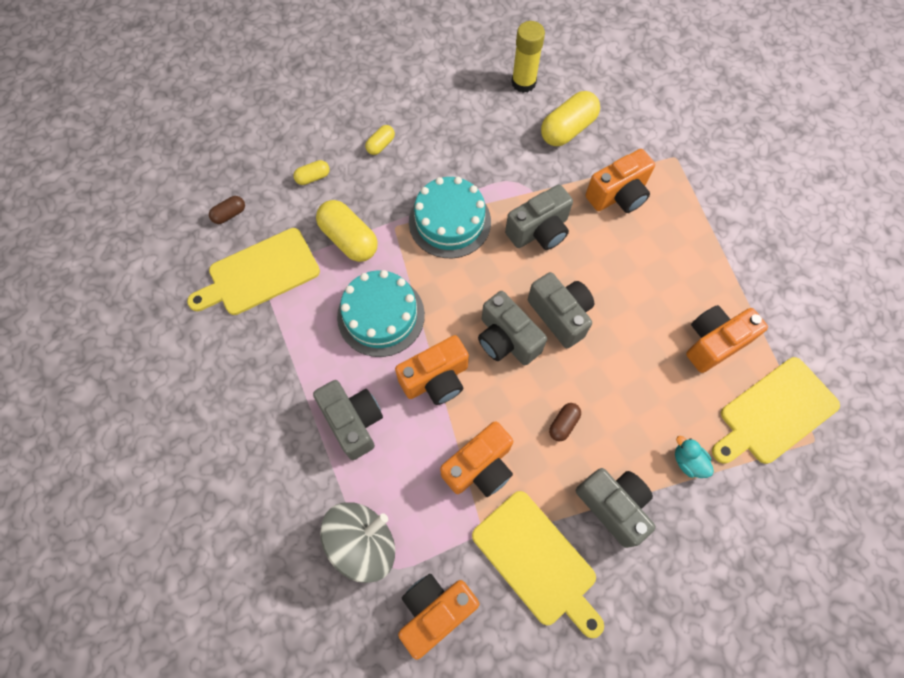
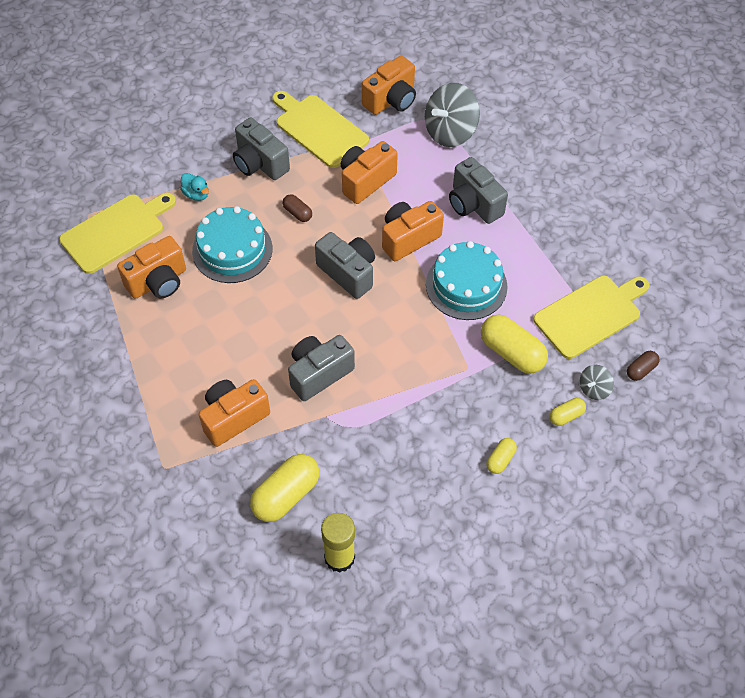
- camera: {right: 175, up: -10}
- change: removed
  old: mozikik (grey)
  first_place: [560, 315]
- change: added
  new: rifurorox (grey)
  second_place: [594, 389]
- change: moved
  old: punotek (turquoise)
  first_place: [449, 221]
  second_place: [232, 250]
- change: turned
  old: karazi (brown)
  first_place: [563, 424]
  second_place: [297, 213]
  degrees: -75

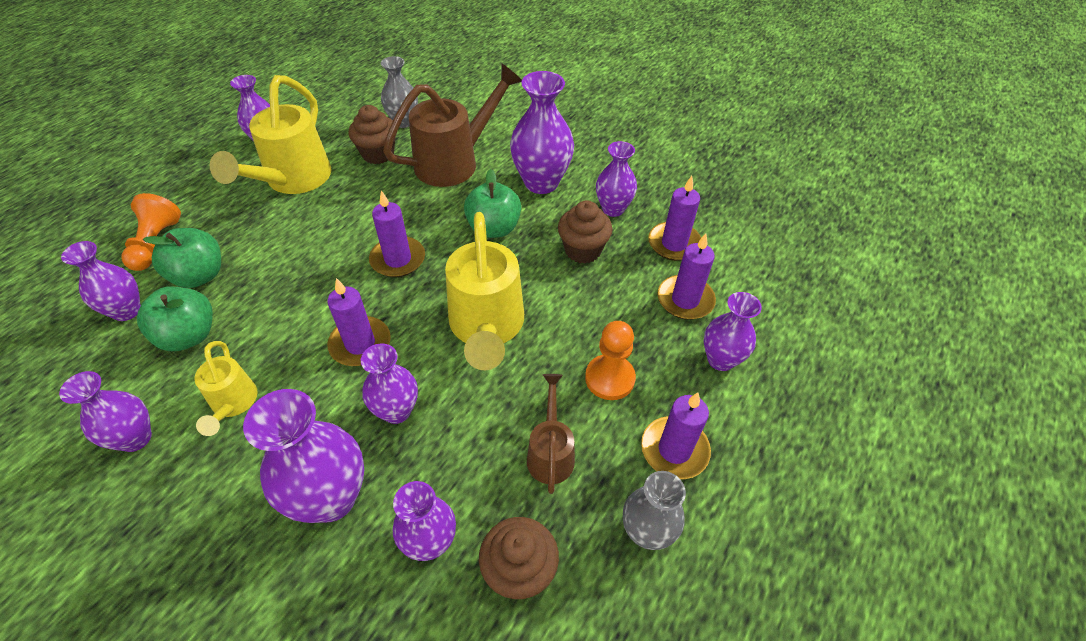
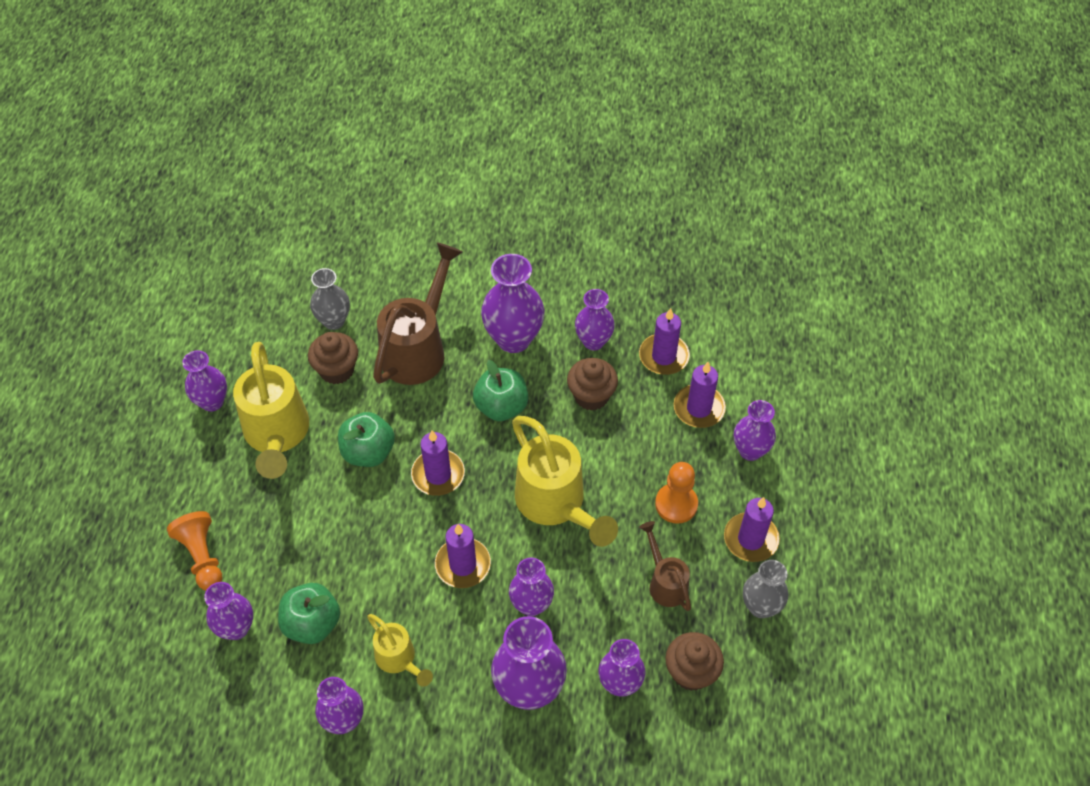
- camera: {right: -25, up: 5}
- change: moved
  old: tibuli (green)
  first_place: [199, 275]
  second_place: [368, 452]

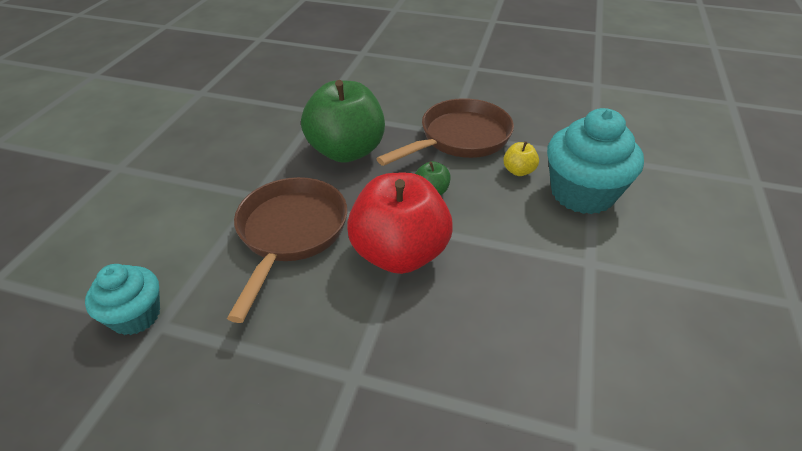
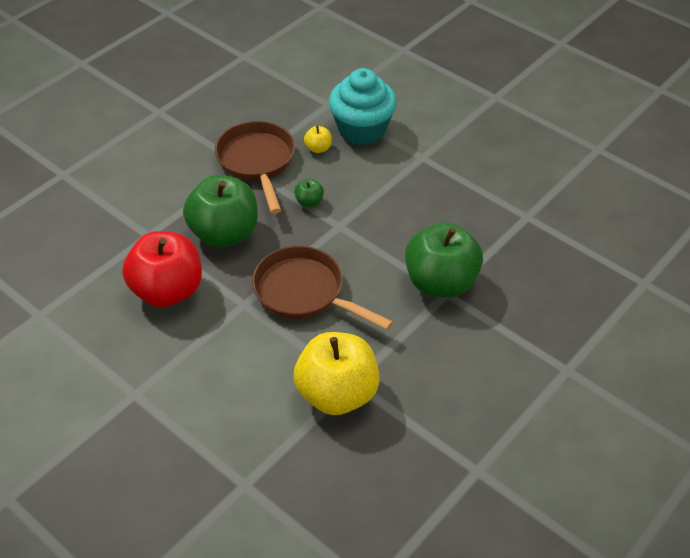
- camera: {right: -65, up: 5}
- change: added
  new: tibuli (green)
  second_place: [440, 282]
- change: moved
  old: tibuli (red)
  first_place: [399, 253]
  second_place: [167, 291]
- change: replaced
  old: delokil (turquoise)
  new: tibuli (yellow)
  first_place: [136, 316]
  second_place: [337, 394]

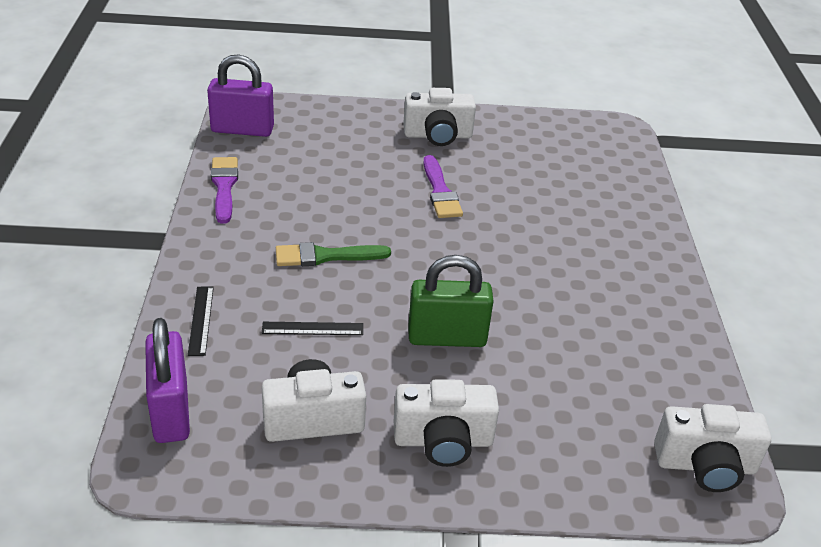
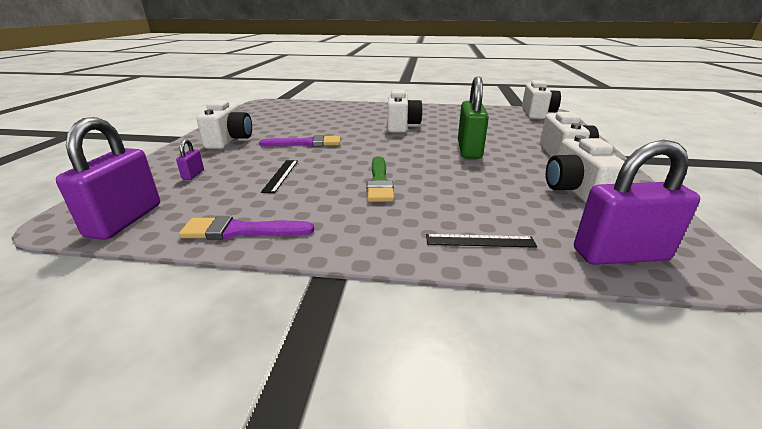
- camera: {right: -80, up: -10}
- change: added
  new: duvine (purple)
  second_place: [193, 175]
- change: added
  new: mozikik (white)
  second_place: [401, 125]
- change: moved
  old: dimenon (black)
  first_place: [312, 328]
  second_place: [281, 175]

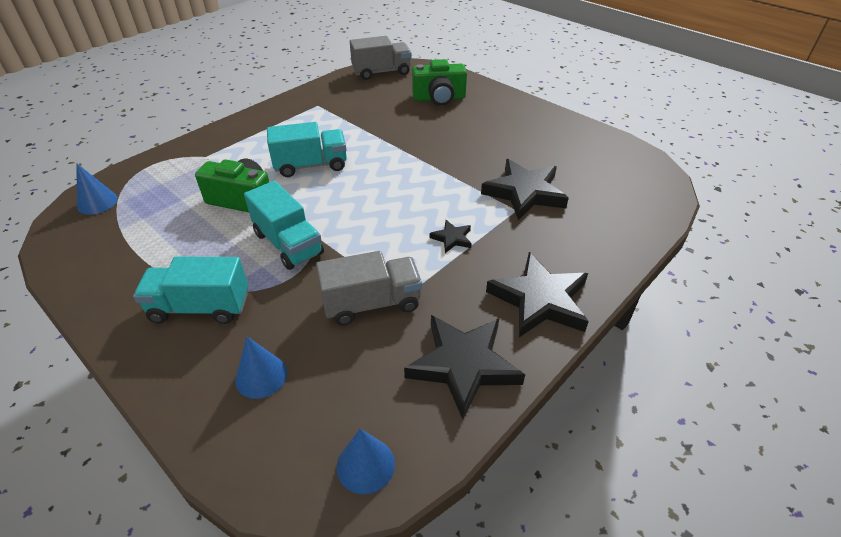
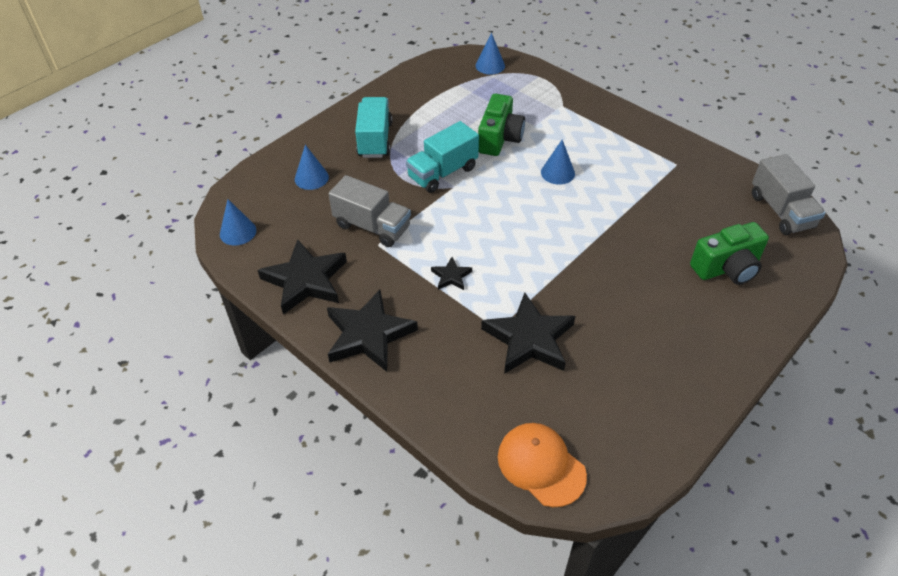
- camera: {right: 90, up: 5}
- change: added
  new: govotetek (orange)
  second_place: [541, 465]
- change: replaced
  old: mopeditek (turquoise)
  new: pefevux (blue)
  first_place: [311, 165]
  second_place: [557, 173]
- change: turned
  old: mopeditek (grey)
  first_place: [372, 303]
  second_place: [372, 226]
  degrees: -45
- change: turned
  old: mozikik (green)
  first_place: [439, 98]
  second_place: [727, 268]
  degrees: -105

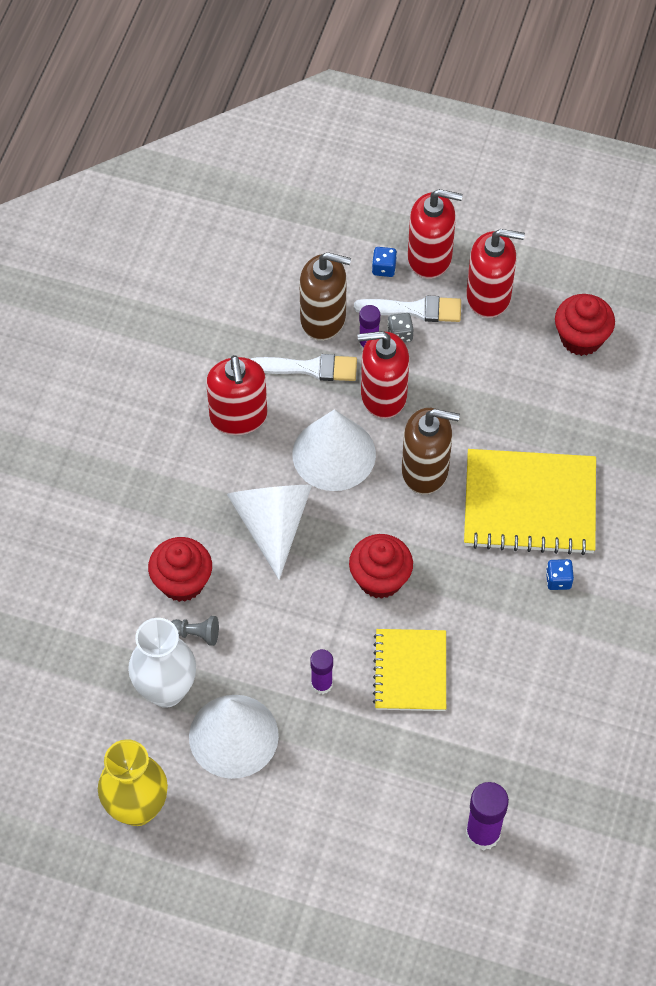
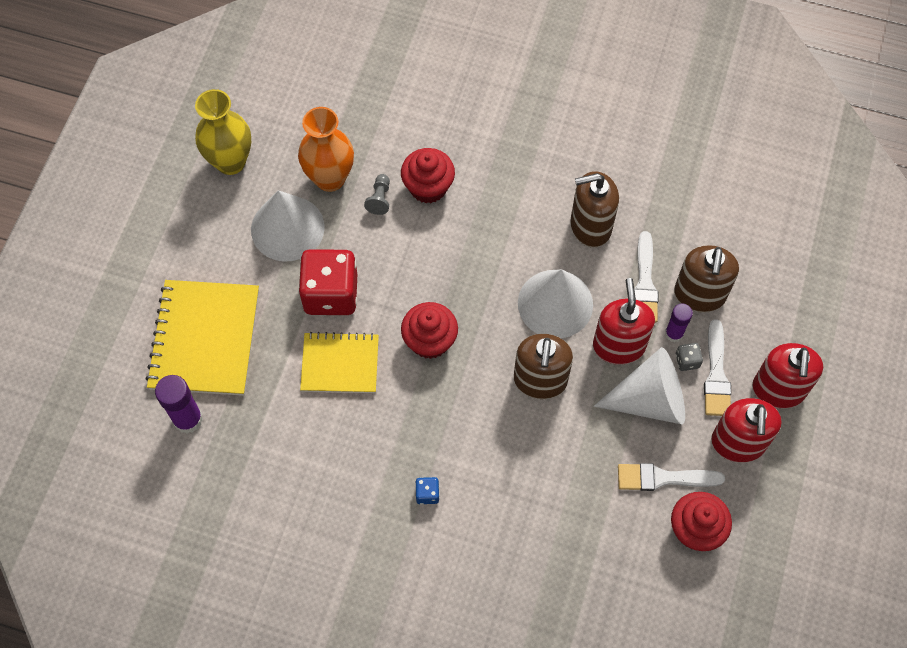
- camera: {right: 90, up: 5}
- change: removed
  old: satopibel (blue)
  first_place: [384, 268]
- change: added
  new: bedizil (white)
  second_place: [663, 478]
- change: moved
  old: pefevux (white)
  first_place: [272, 523]
  second_place: [650, 400]
- change: moved
  old: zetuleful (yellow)
  first_place: [529, 504]
  second_place: [205, 339]
- change: replaced
  old: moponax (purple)
  new: satopibel (red)
  first_place: [321, 684]
  second_place: [331, 294]
- change: recoloured
  old: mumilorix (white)
  new: mumilorix (orange)
  first_place: [166, 690]
  second_place: [330, 178]
- change: recoloured
  old: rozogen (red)
  new: rozogen (brown)
  first_place: [238, 417]
  second_place: [590, 226]

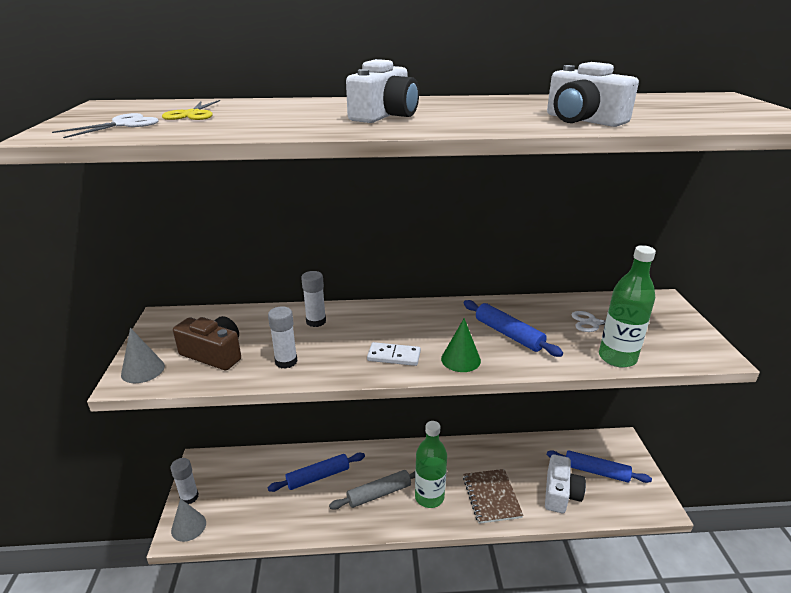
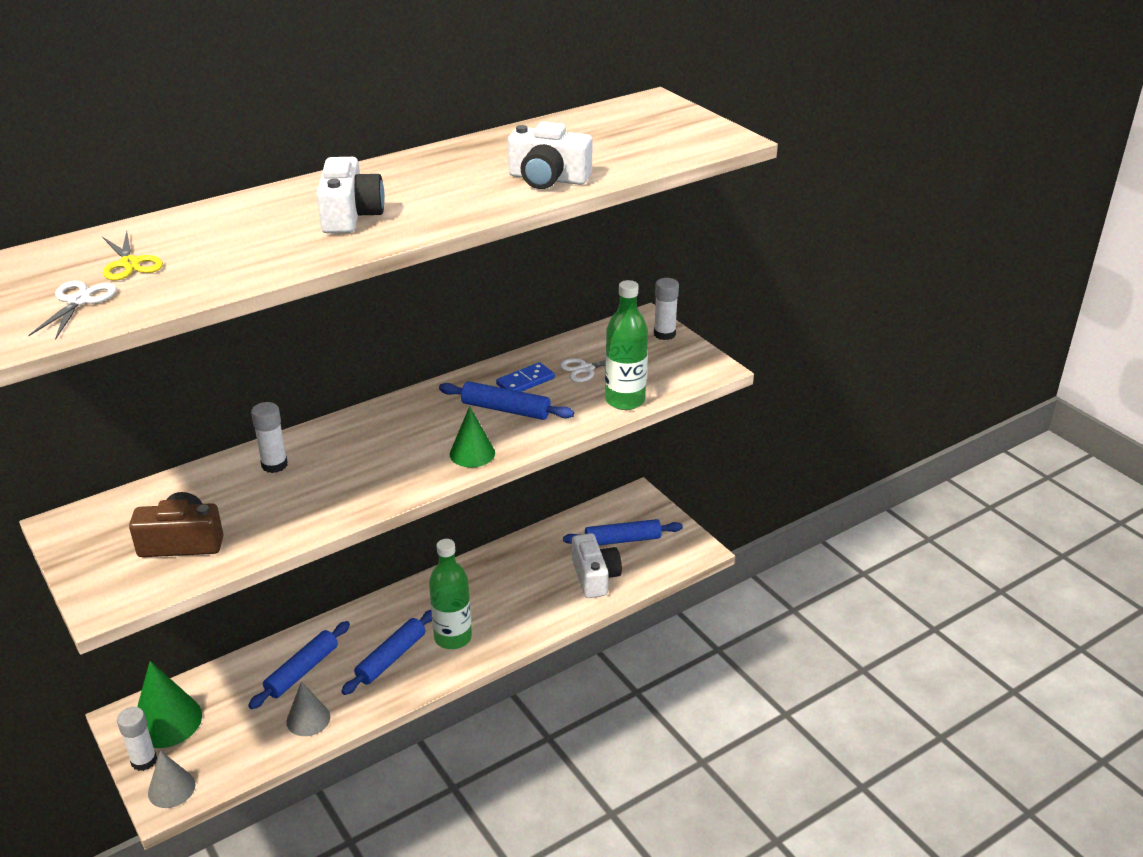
- camera: {right: -30, up: 5}
- change: removed
  old: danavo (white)
  first_place: [394, 356]
- change: removed
  old: zetuleful (brown)
  first_place: [491, 497]
- change: added
  new: pefevux (green)
  second_place: [167, 721]
- change: added
  new: danavo (blue)
  second_place: [525, 381]
- change: moved
  old: pefevux (grey)
  first_place: [143, 370]
  second_place: [308, 719]
- change: moved
  old: moponax (white)
  first_place: [286, 361]
  second_place: [664, 334]
- change: recoloured
  old: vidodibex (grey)
  new: vidodibex (blue)
  first_place: [379, 494]
  second_place: [391, 658]

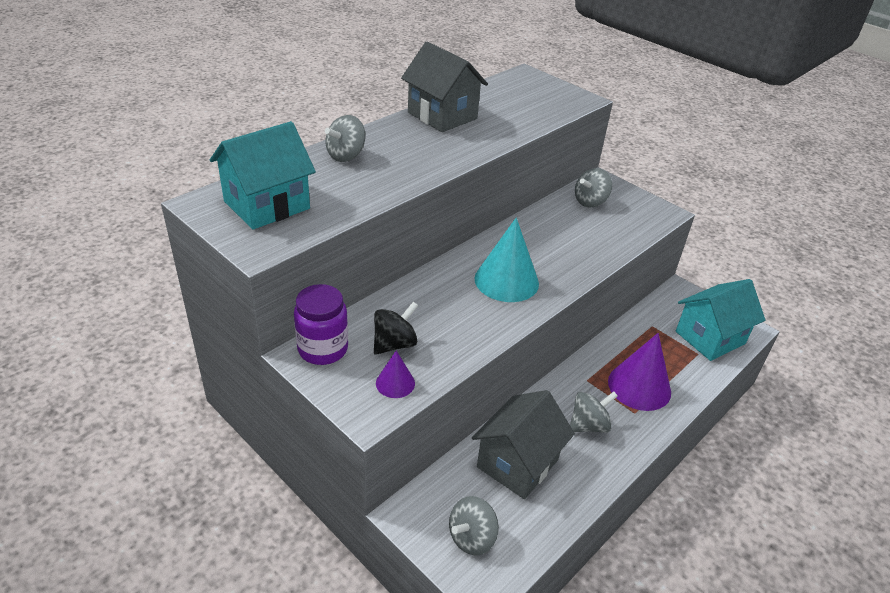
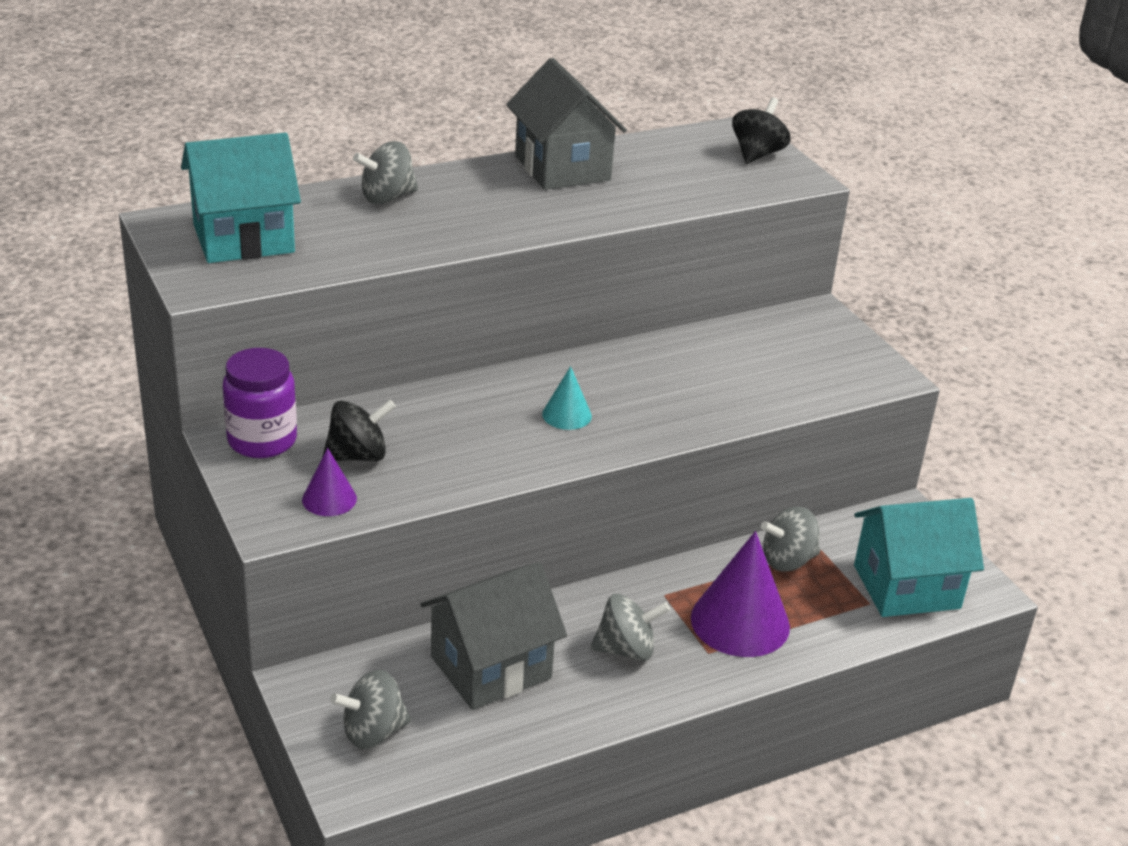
- camera: {right: 20, up: -5}
- change: added
  new: rifurorox (black)
  second_place: [757, 154]
- change: moved
  old: rifurorox (grey)
  first_place: [590, 202]
  second_place: [787, 560]
- change: resized
  old: pefevux (turquoise)
  first_place: [506, 280]
  second_place: [567, 415]
  factor: 0.51

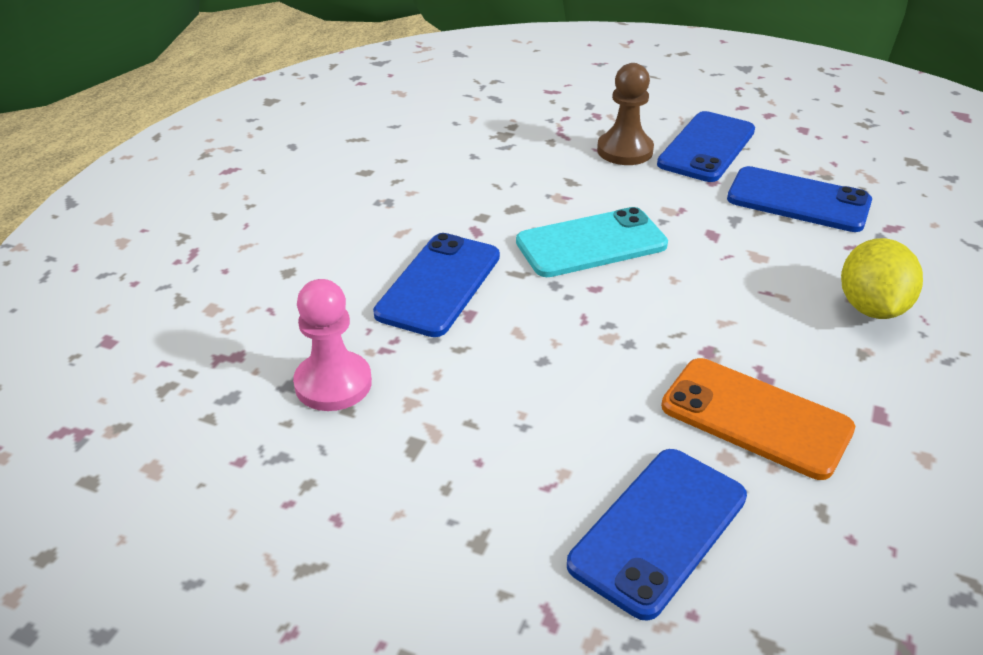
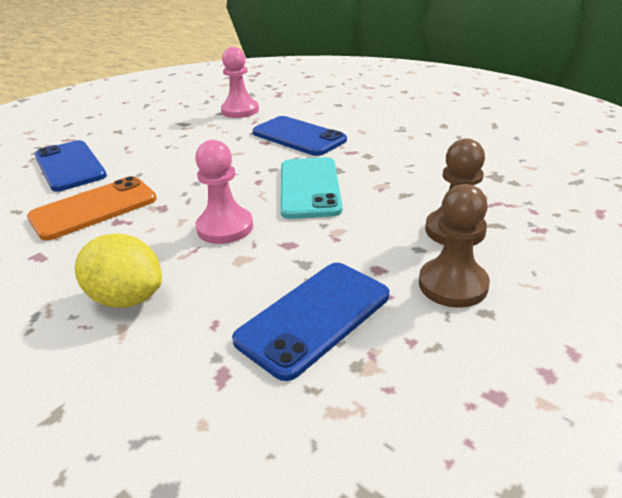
- camera: {right: 110, up: -5}
- change: added
  new: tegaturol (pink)
  second_place: [225, 227]
- change: replaced
  old: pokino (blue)
  new: tegaturol (brown)
  first_place: [706, 147]
  second_place: [453, 285]

